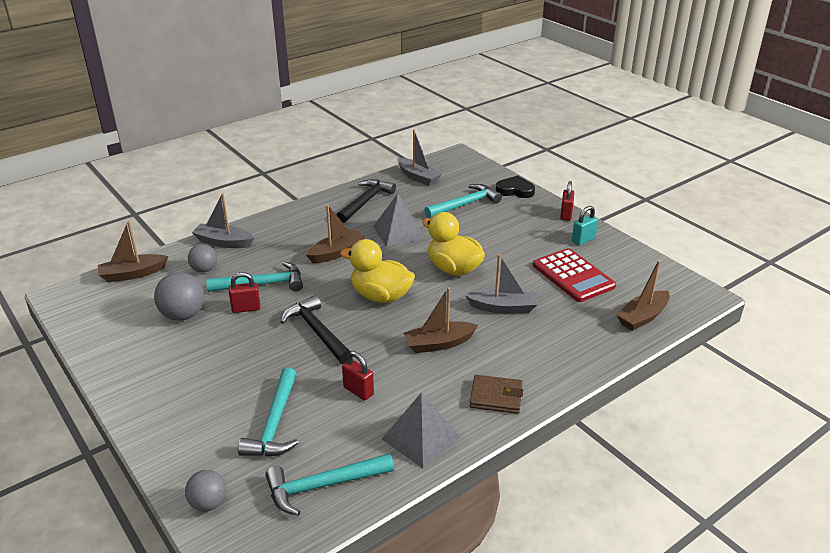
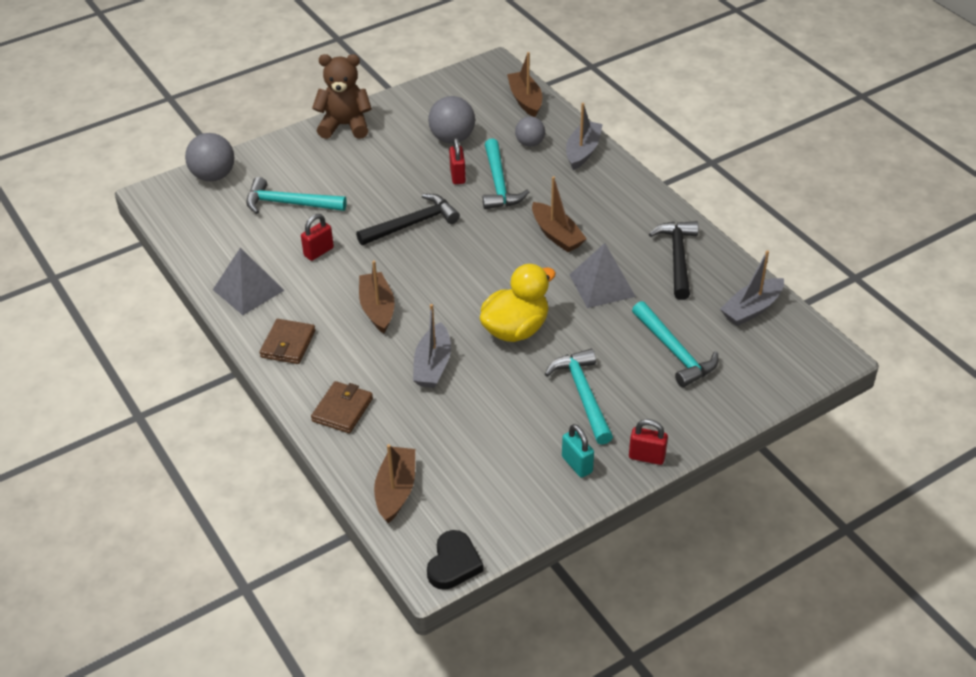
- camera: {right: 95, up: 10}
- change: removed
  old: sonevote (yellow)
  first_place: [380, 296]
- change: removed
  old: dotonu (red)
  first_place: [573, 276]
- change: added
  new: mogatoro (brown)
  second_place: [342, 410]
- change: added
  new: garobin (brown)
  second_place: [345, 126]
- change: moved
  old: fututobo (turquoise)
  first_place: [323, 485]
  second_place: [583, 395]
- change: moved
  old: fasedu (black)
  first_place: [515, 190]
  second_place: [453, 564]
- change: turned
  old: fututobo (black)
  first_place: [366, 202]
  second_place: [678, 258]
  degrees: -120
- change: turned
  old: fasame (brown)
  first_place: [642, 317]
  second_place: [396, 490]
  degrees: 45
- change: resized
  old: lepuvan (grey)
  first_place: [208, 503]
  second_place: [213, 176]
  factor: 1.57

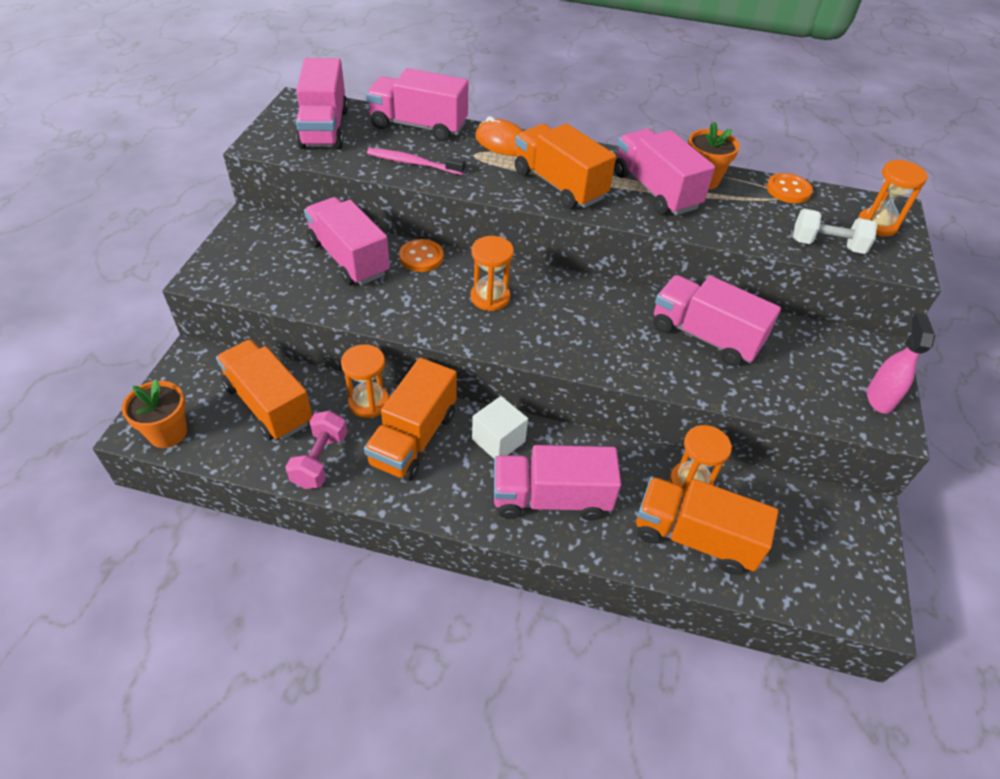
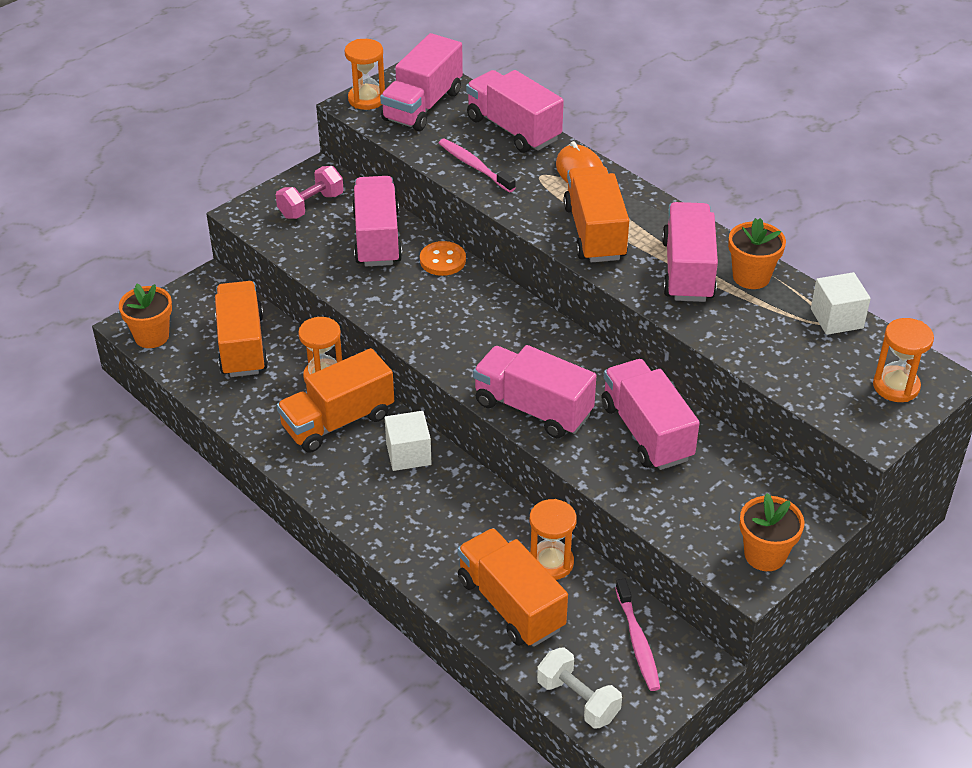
- camera: {right: 35, up: -5}
- change: added
  new: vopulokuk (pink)
  second_place: [637, 641]
- change: moved
  old: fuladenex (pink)
  first_place: [320, 460]
  second_place: [311, 205]
- change: moved
  old: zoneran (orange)
  first_place: [490, 297]
  second_place: [367, 99]
- change: moved
  old: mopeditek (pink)
  first_place: [551, 498]
  second_place: [533, 408]
- change: moved
  old: fuladenex (white)
  first_place: [826, 245]
  second_place: [578, 700]
- change: replaced
  old: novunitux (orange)
  new: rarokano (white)
  first_place: [788, 190]
  second_place: [836, 318]
- change: replaced
  old: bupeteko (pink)
  new: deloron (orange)
  first_place: [879, 398]
  second_place: [765, 555]

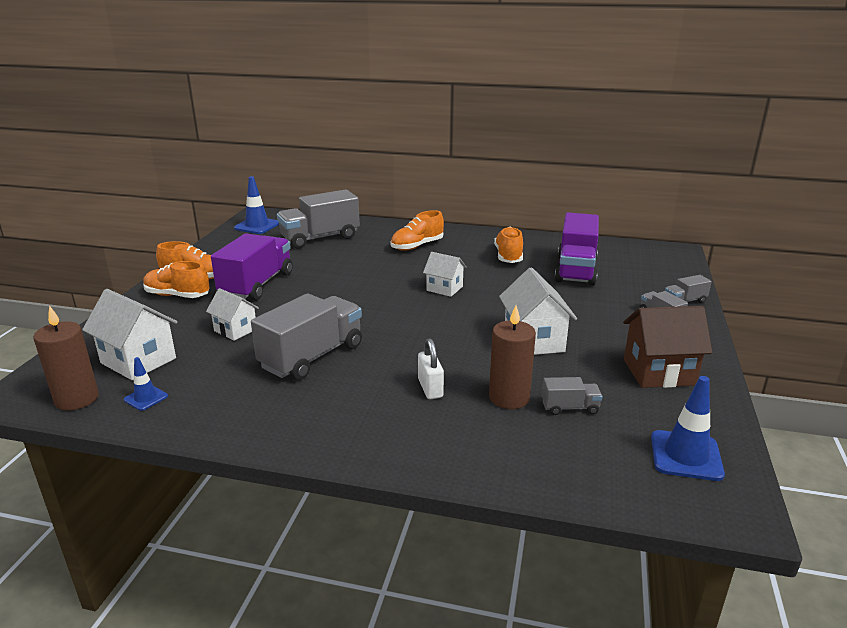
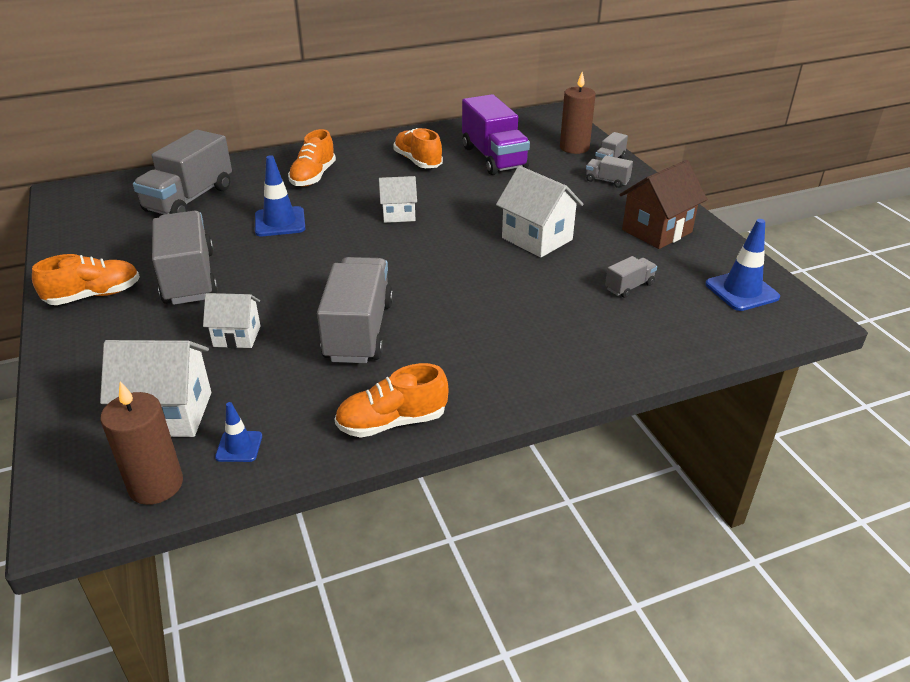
- camera: {right: -35, up: 10}
- change: removed
  old: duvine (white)
  first_place: [430, 388]
- change: moved
  old: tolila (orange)
  first_place: [177, 295]
  second_place: [392, 422]
- change: moved
  old: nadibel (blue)
  first_place: [257, 226]
  second_place: [280, 222]
- change: moved
  old: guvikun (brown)
  first_place: [509, 398]
  second_place: [574, 147]
- change: recoloured
  old: mopeditek (purple)
  new: mopeditek (grey)
  first_place: [257, 285]
  second_place: [189, 278]

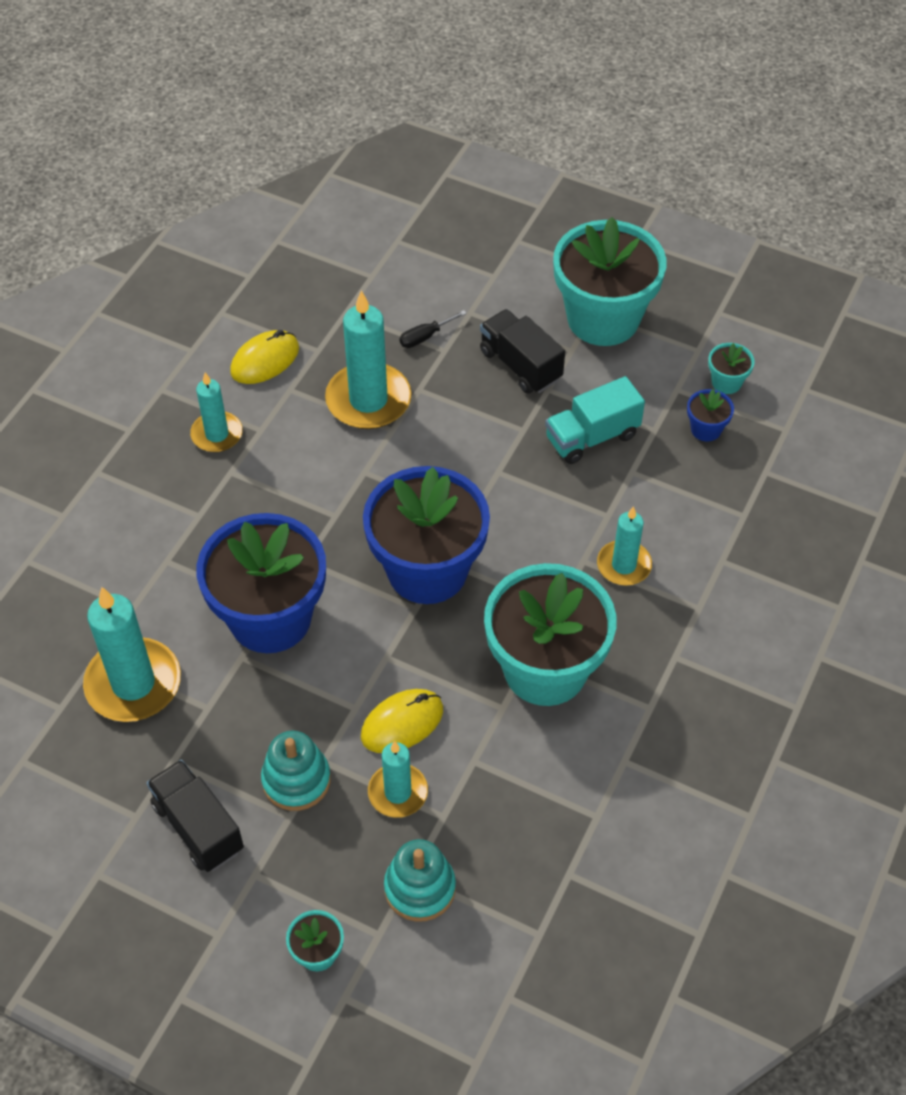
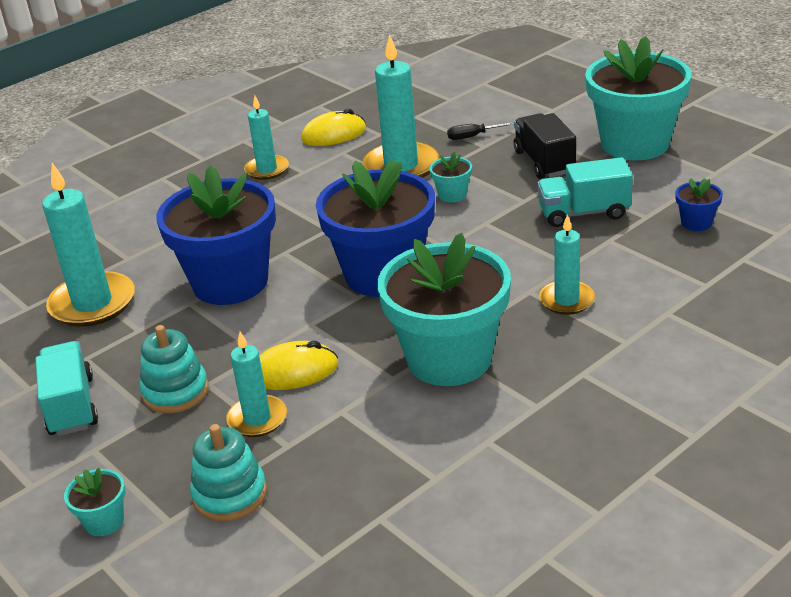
- camera: {right: 25, up: -20}
- change: moved
  old: deloron (turquoise)
  first_place: [726, 382]
  second_place: [452, 195]
- change: recoloured
  old: mopeditek (black)
  new: mopeditek (turquoise)
  first_place: [198, 827]
  second_place: [71, 406]

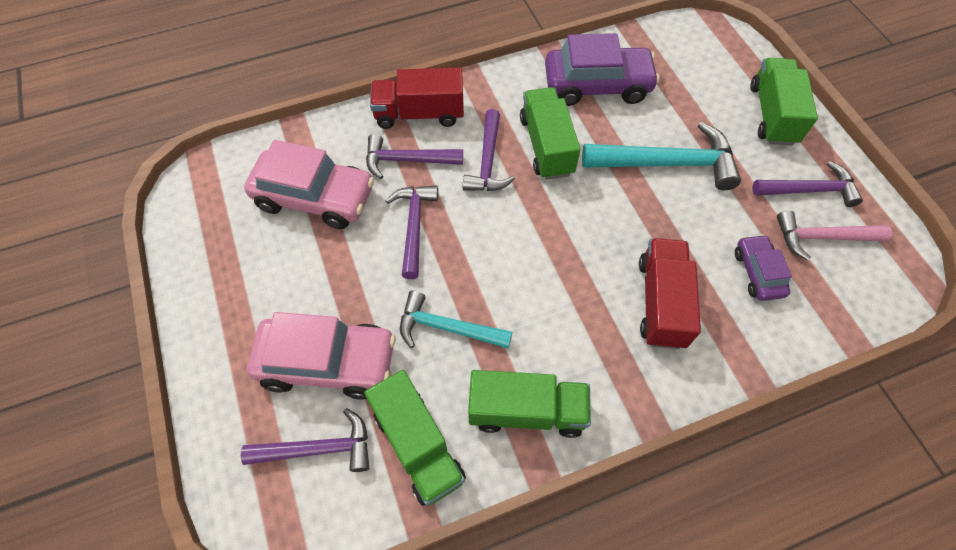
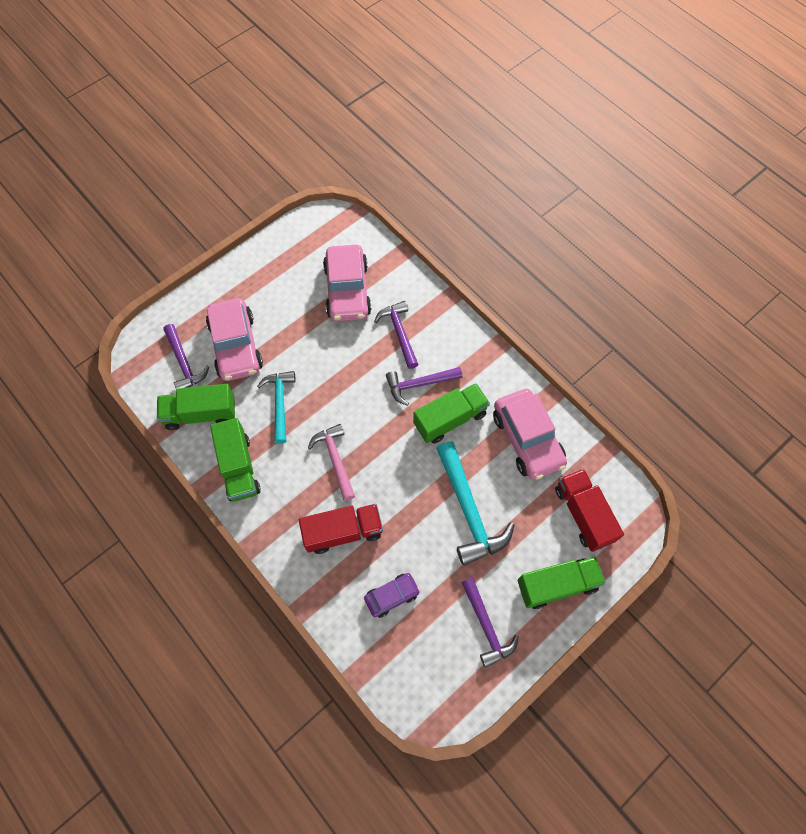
- camera: {right: 70, up: 5}
- change: removed
  old: fututobo (purple)
  first_place: [414, 226]
- change: moved
  old: mopeditek (red)
  first_place: [419, 114]
  second_place: [583, 514]
- change: moved
  old: fututobo (pink)
  first_place: [822, 237]
  second_place: [335, 459]
- change: recoloured
  old: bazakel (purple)
  new: bazakel (pink)
  first_place: [597, 85]
  second_place: [527, 439]
- change: turned
  old: mopeditek (green)
  first_place: [418, 445]
  second_place: [200, 414]
  degrees: 45

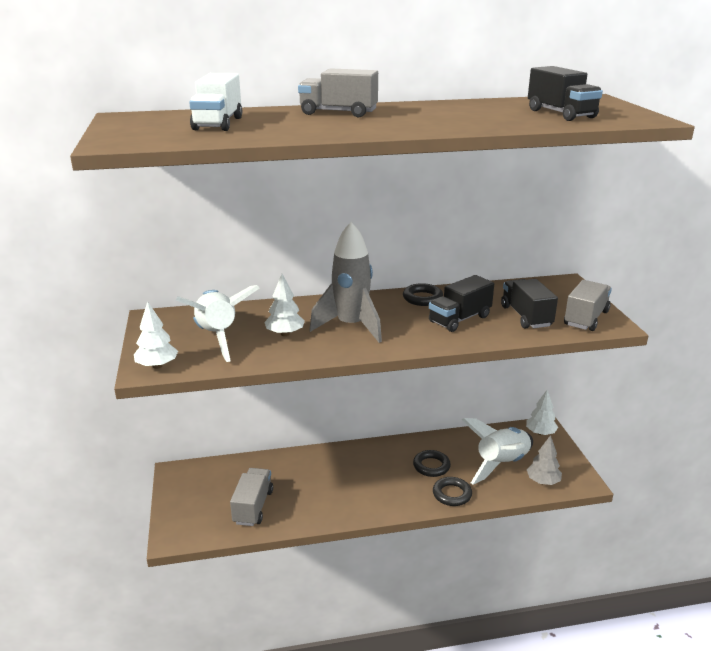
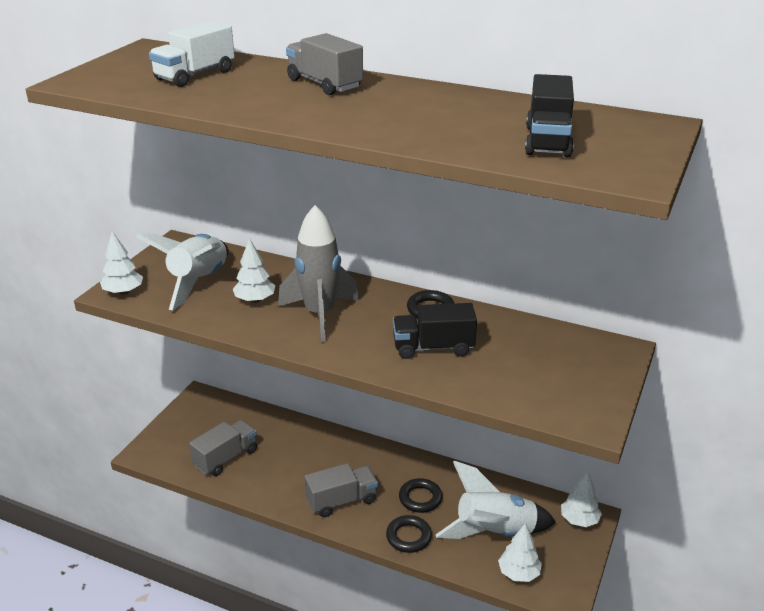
- camera: {right: 35, up: 5}
- change: removed
  old: mopeditek (black)
  first_place: [526, 316]
- change: moved
  old: mopeditek (grey)
  first_place: [586, 318]
  second_place: [341, 501]
- change: recoloured
  old: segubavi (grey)
  new: segubavi (white)
  first_place: [543, 481]
  second_place: [518, 573]

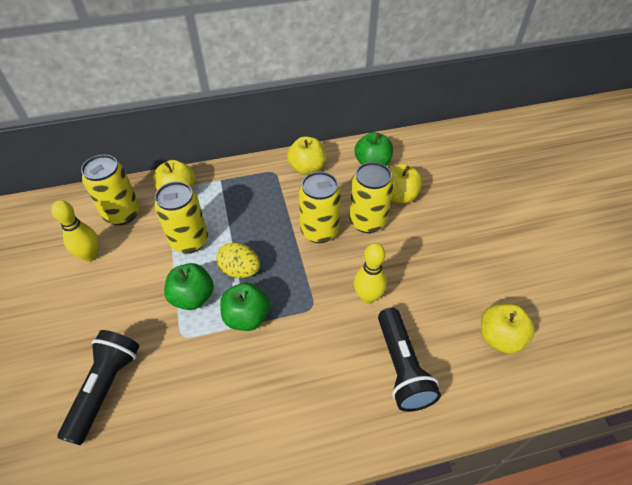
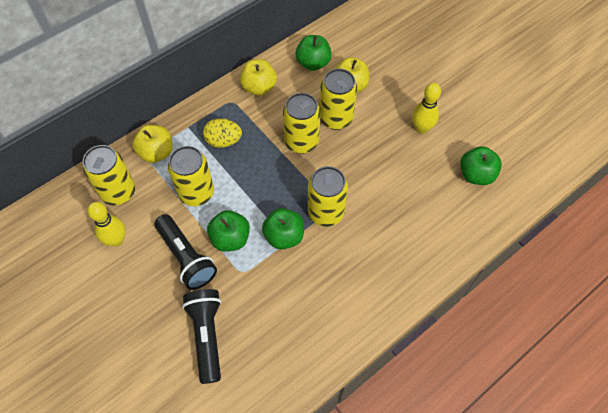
- camera: {right: -25, up: 10}
- change: added
  new: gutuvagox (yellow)
  second_place: [326, 213]
- change: moved
  old: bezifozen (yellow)
  first_place: [240, 270]
  second_place: [223, 141]
- change: moved
  old: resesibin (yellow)
  first_place: [368, 297]
  second_place: [421, 128]
- change: moved
  old: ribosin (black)
  first_place: [402, 367]
  second_place: [186, 257]
- change: recoloured
  old: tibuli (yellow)
  new: tibuli (green)
  first_place: [499, 337]
  second_place: [476, 175]

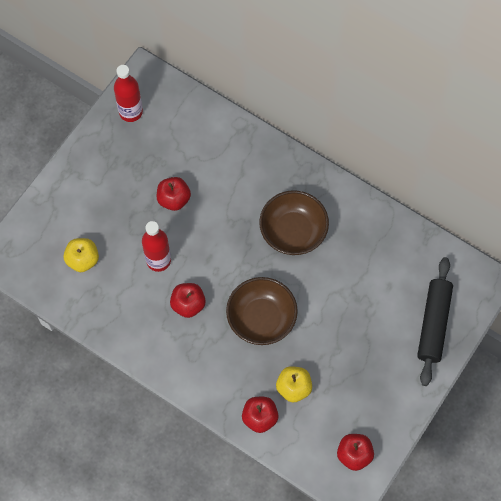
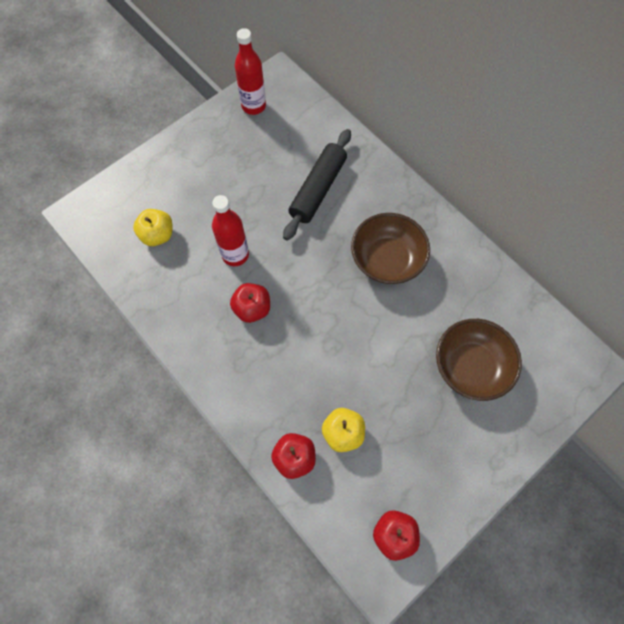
- camera: {right: 15, up: 0}
- change: removed
  old: tibuli (red)
  first_place: [174, 199]
- change: moved
  old: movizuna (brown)
  first_place: [261, 318]
  second_place: [470, 366]
- change: moved
  old: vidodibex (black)
  first_place: [433, 324]
  second_place: [318, 189]

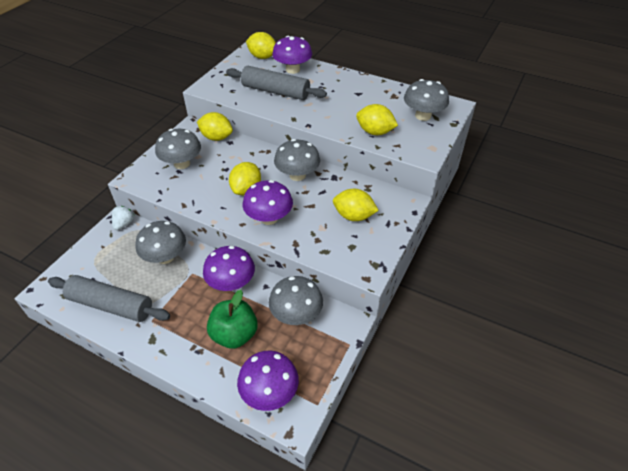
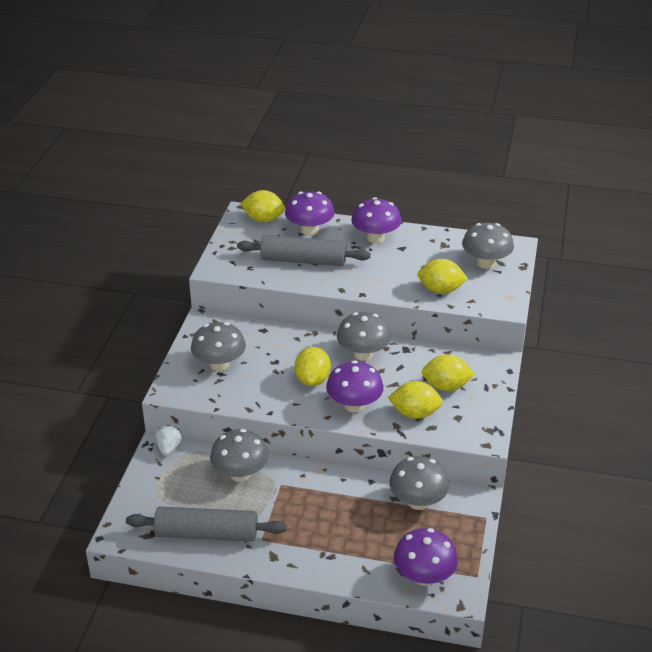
- camera: {right: -15, up: -10}
- change: removed
  old: tibuli (green)
  first_place: [234, 334]
- change: moved
  old: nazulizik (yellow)
  first_place: [216, 137]
  second_place: [415, 413]
- change: moved
  old: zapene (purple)
  first_place: [231, 283]
  second_place: [375, 238]

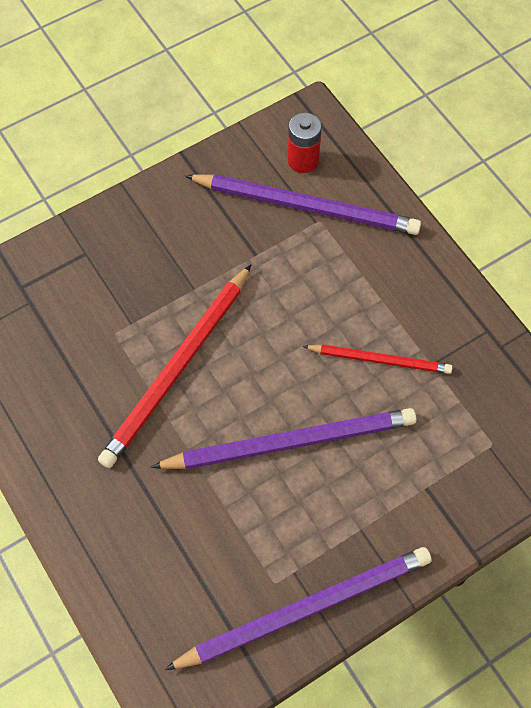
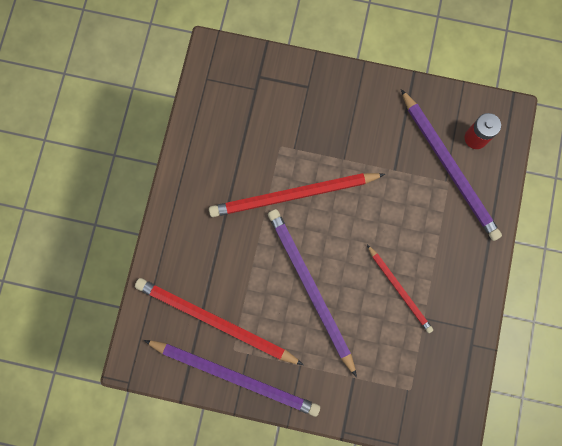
- camera: {right: 45, up: 15}
- change: added
  new: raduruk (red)
  second_place: [215, 321]
- change: turned
  old: raduruk (purple)
  first_place: [290, 442]
  second_place: [310, 288]
  degrees: -150

